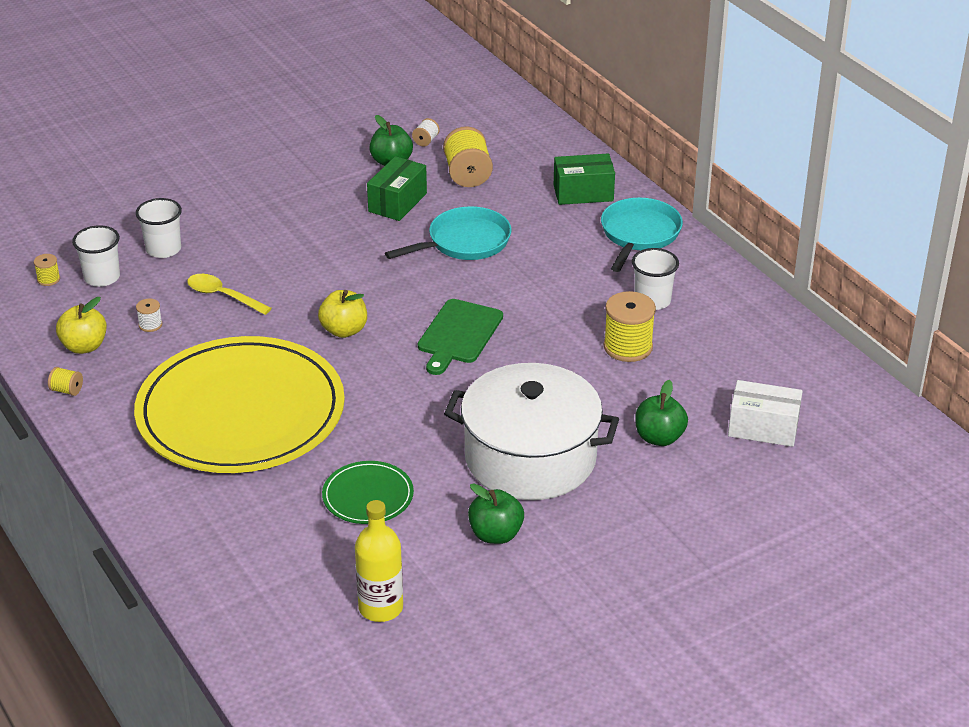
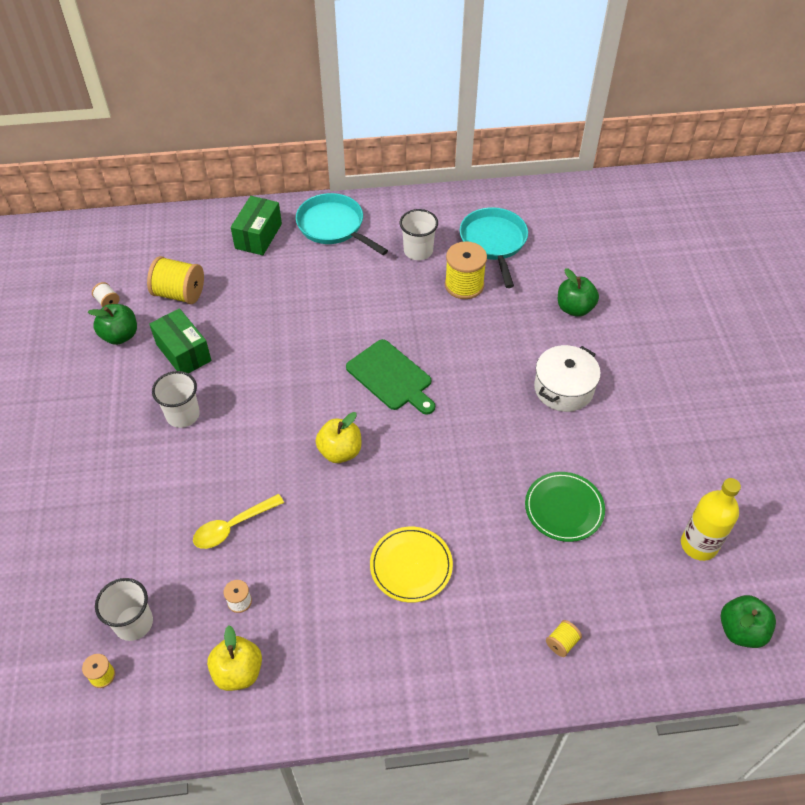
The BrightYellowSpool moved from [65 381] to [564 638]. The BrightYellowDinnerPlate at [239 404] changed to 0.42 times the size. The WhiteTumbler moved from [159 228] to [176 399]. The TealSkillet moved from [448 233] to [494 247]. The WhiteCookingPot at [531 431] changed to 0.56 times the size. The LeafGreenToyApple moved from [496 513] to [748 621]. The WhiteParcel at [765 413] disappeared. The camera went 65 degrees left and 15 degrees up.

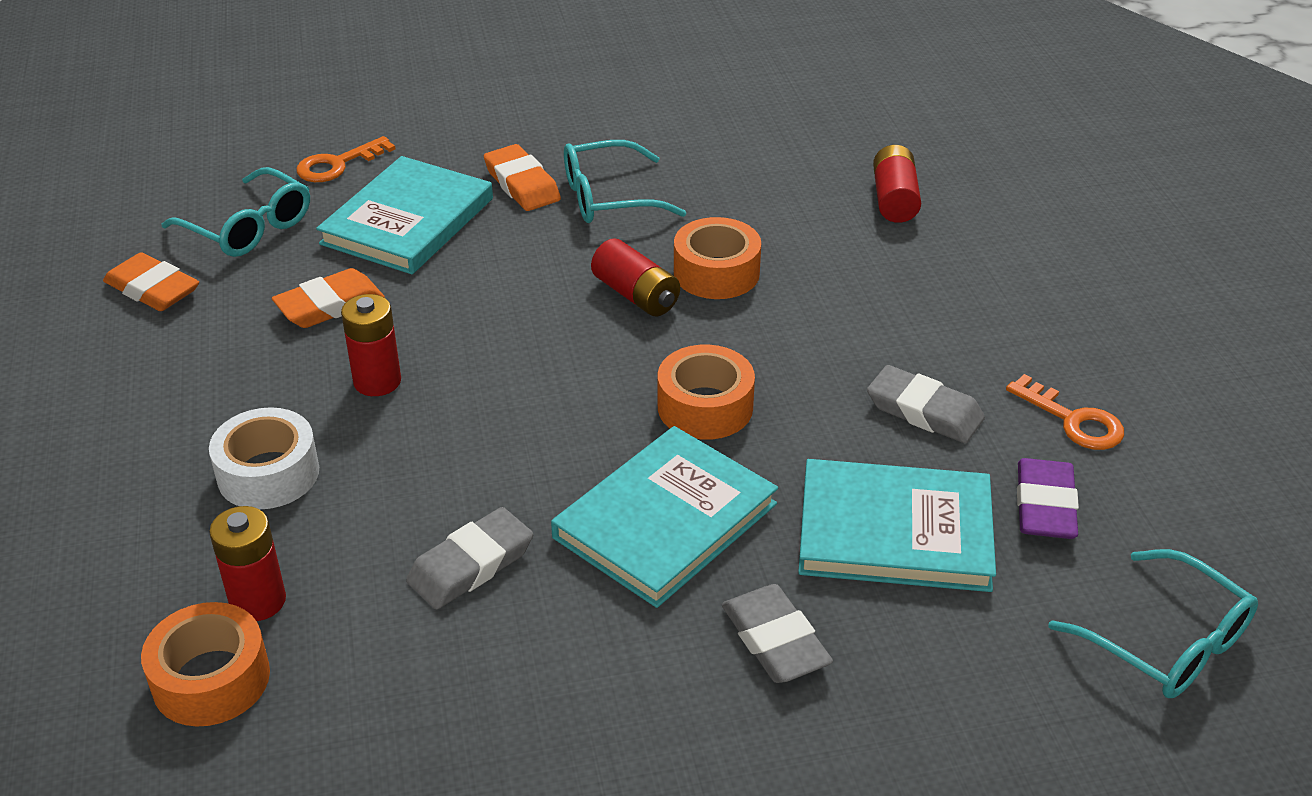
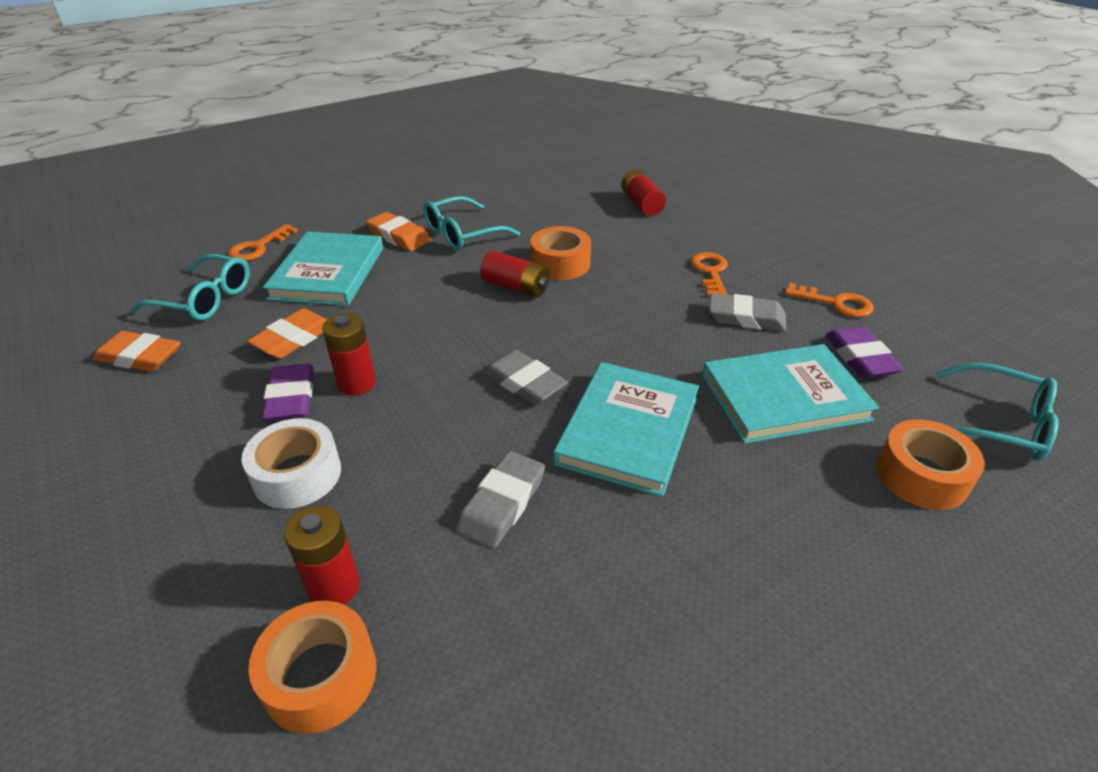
The BrightOrangeStickyTape moved from [706 392] to [930 464]. The AshGreyPencilEraser moved from [777 633] to [526 377]. The RoyalPurplePencilEraser at [288 392] appeared. The BrightOrangeDoorKey at [709 274] appeared. The camera went 20 degrees left and 0 degrees up.

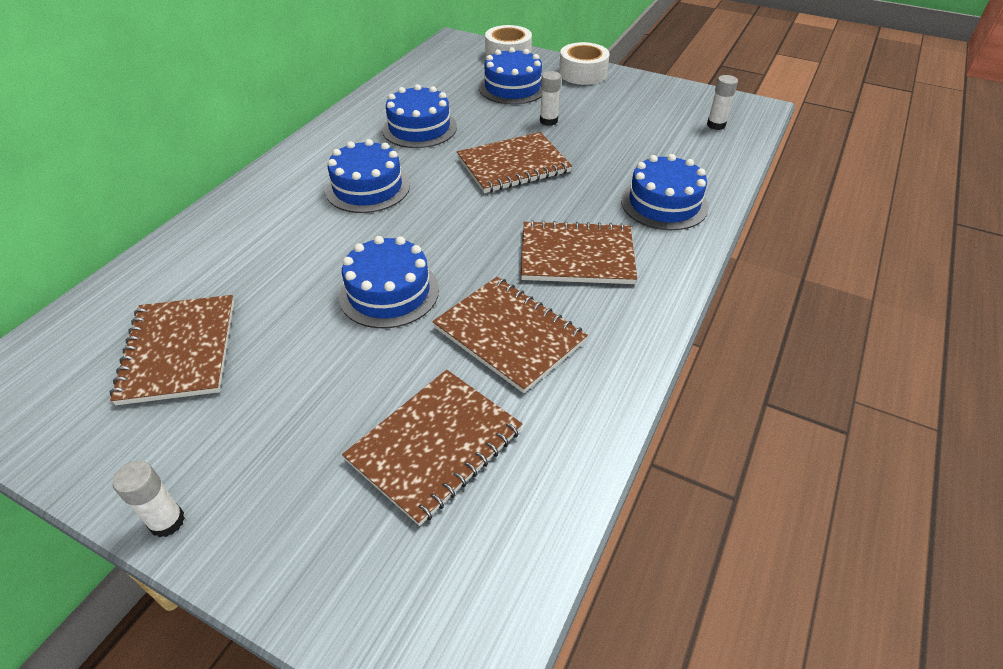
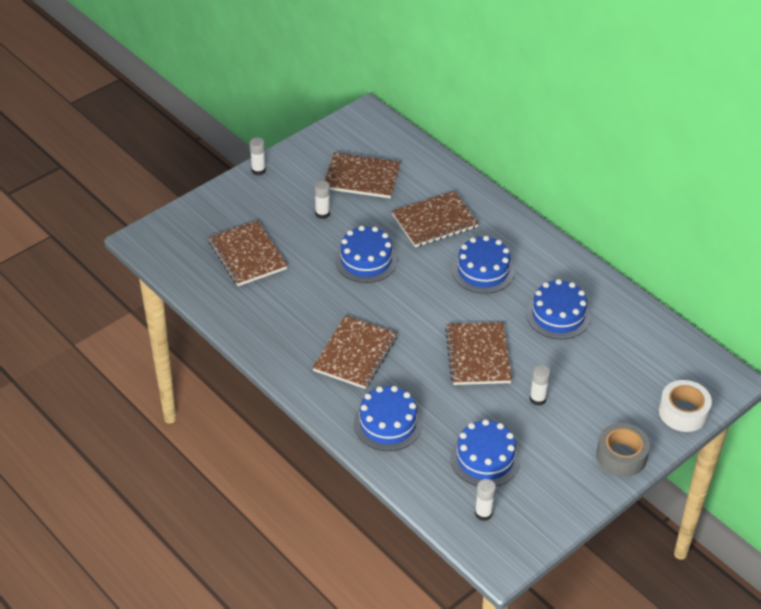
The BrownNotebook moved from [510 335] to [435 219]. The BlueGateau moved from [510 75] to [485 452]. The WhiteStickyTape at [584 63] became the AshGreyStickyTape at [623 450]. The WhiteGlueStick at [322 199] appeared. The camera went 110 degrees right and 0 degrees up.

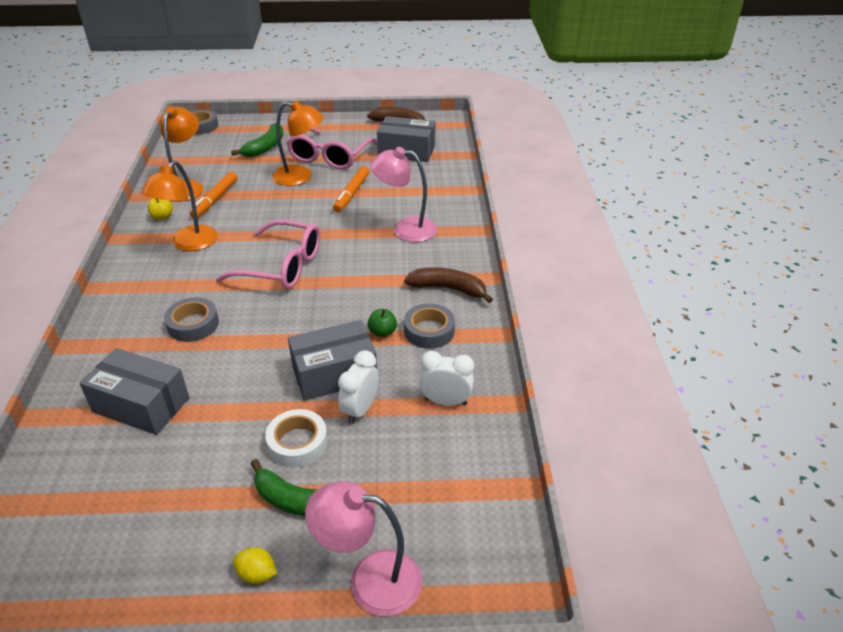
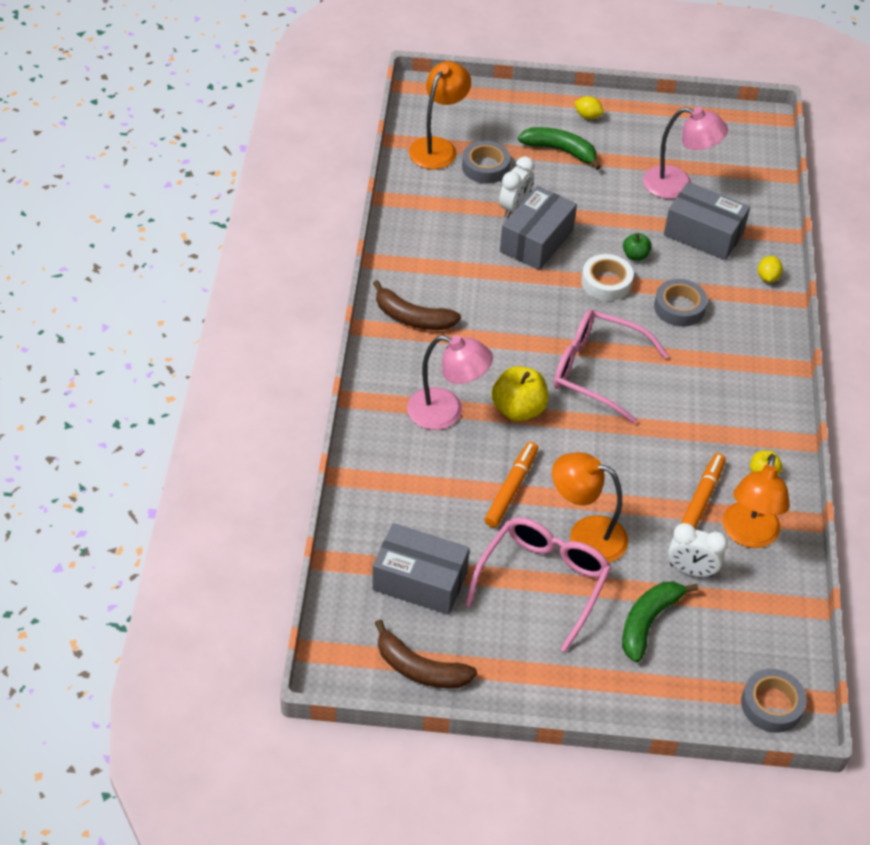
The BrightOrangeDeskLamp moved from [179 206] to [440 115]. The WhiteStickyTape moved from [296 438] to [607 277]. The AshGreyParcel at [332 360] turned 45 degrees counterclockwise. The RosePinkDeskLamp moved from [363 548] to [685 153]. The LeafGreenToyApple moved from [382 323] to [637 247]. The AshGreyStickyTape moved from [429 326] to [486 162]. The WhiteBedsideClock moved from [446 378] to [698 550]. The BrightYellowToyApple at [520 393] appeared. The BrightYellowLemon at [770 269] appeared. The camera went 175 degrees left and 10 degrees up.

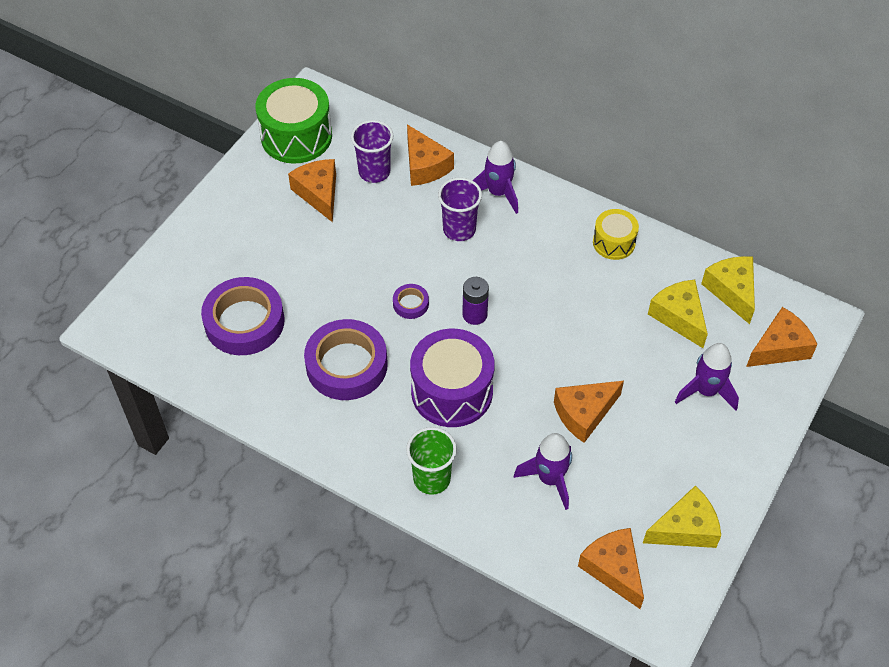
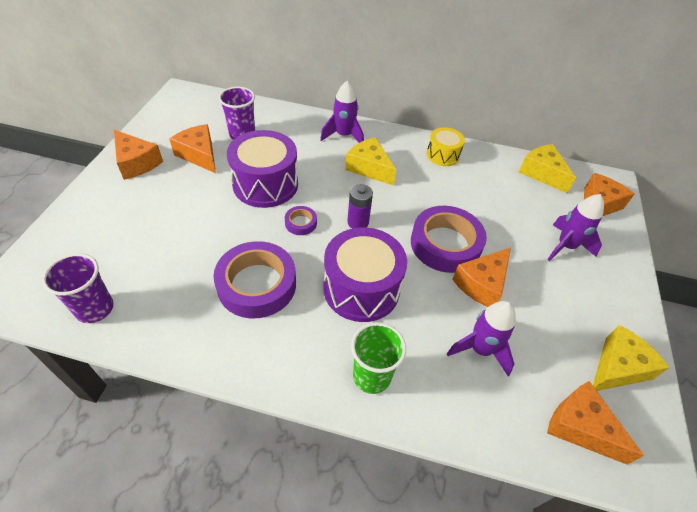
The RoyalPurpleStickyTape moved from [243 316] to [449 239]. The LeafGreenDrum at [293 121] disappeared. The BrightOrangePieceOfCheese moved from [430 155] to [138 155]. The RoyalPurpleTumbler moved from [460 209] to [77 288]. The BrightYellowPieceOfCheese moved from [678 314] to [370 161]. The RoyalPurpleDrum at [262 169] appeared. The camera went 20 degrees left and 5 degrees down.

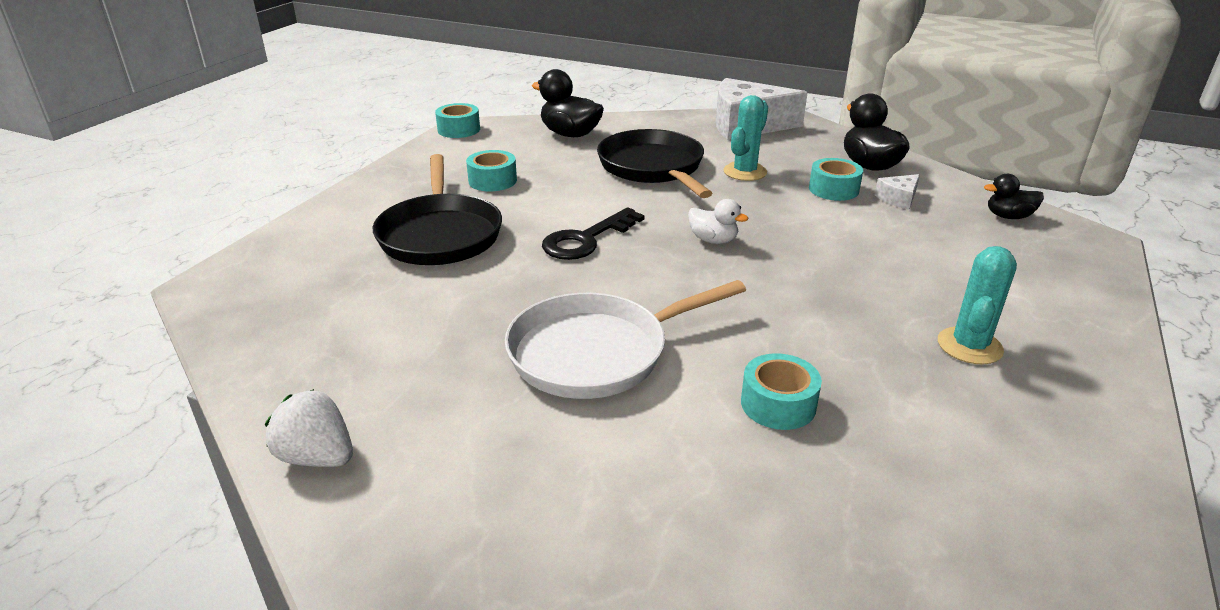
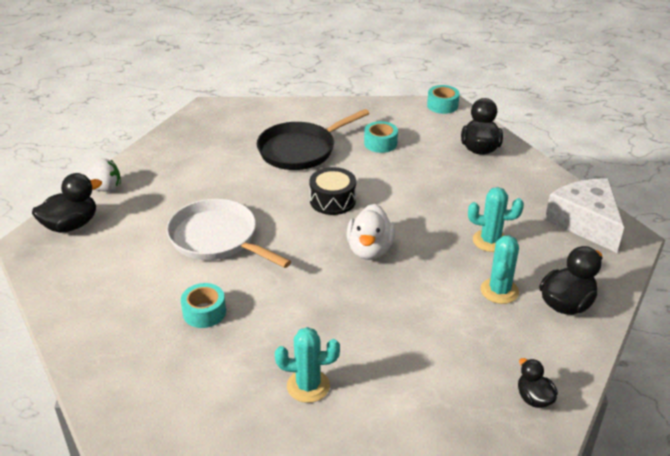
The WhiteBerry at [309 428] turned 75 degrees clockwise. The BlackDoorKey at [593 233] was replaced by the BlackDrum at [332 191]. The BlackSkillet at [654 163] disappeared. The WhiteRubberDuck at [718 221] changed to 1.67 times the size. The TealStickyTape at [836 179] was replaced by the TealSaguaroCactus at [500 269]. The WhitePieceOfCheese at [897 192] disappeared. The BlackRubberDuck at [67 203] appeared. The camera went 65 degrees right and 5 degrees up.

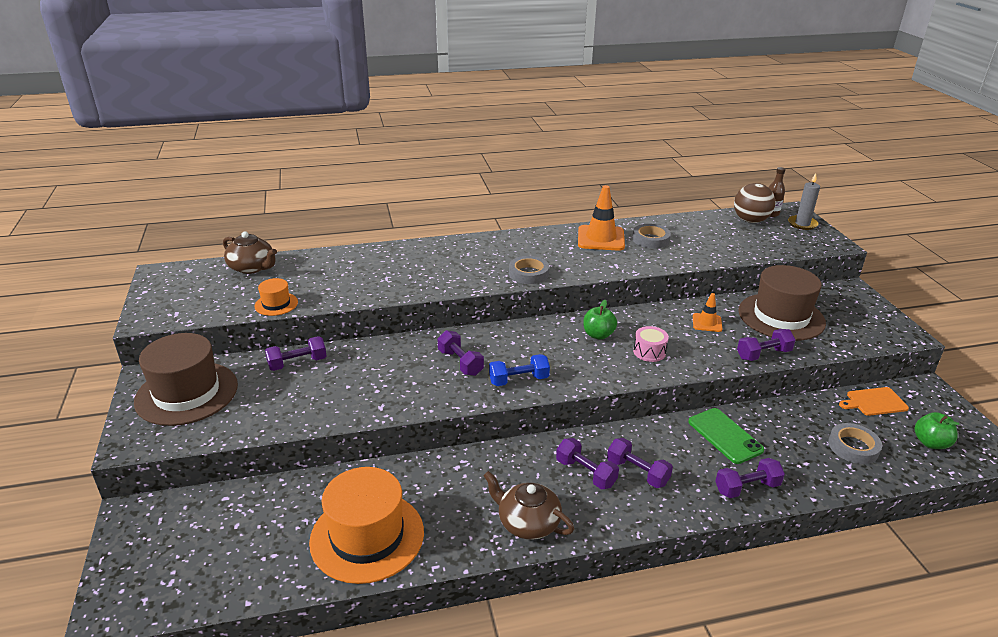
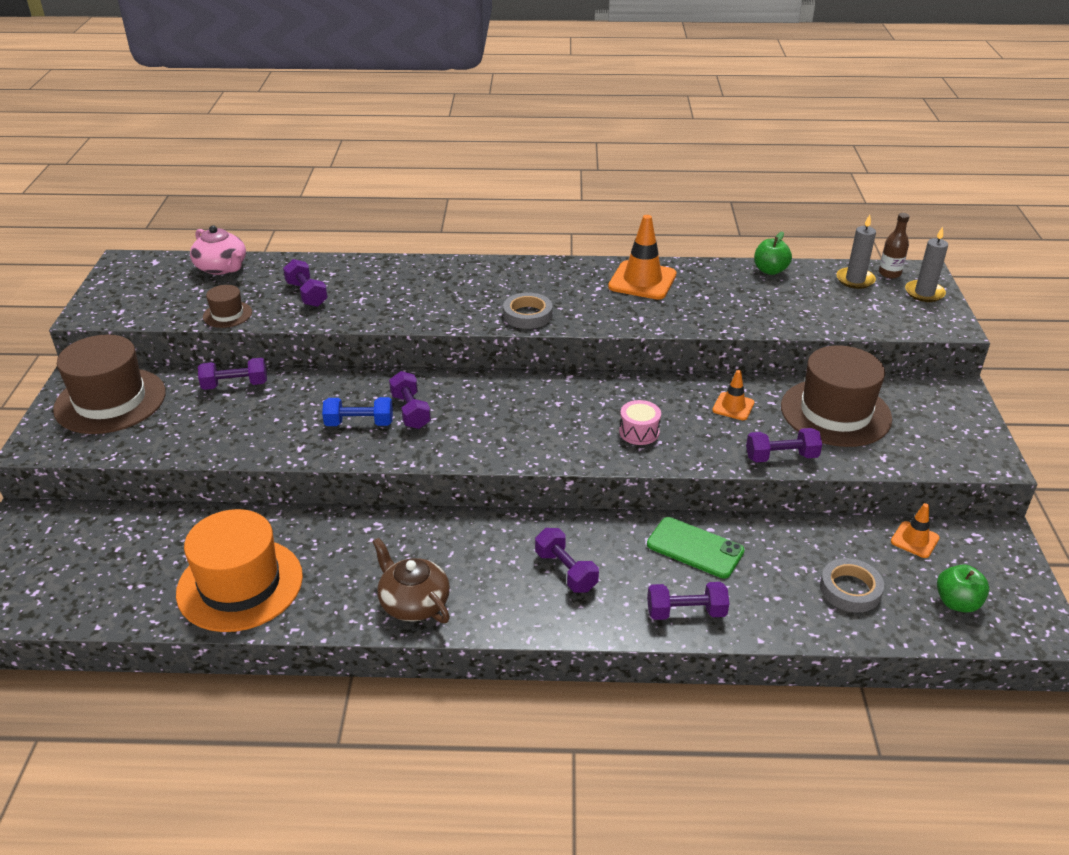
The BrownTeaPot at [250 252] became the RosePinkTeaPot at [218 250]. The BrightOrangeTallHat at [276 297] became the BrownTallHat at [227 306]. The BlueFreeWeight moved from [519 370] to [357 411]. The RoyalPurpleFreeWeight moved from [587 463] to [305 283]. The LeafGreenToyApple moved from [600 320] to [773 253]. The AshGreyStickyTape at [651 236] disappeared. The LeafGreenPhone at [726 436] turned 45 degrees counterclockwise. The BrownPlayBall at [754 203] was replaced by the AshGreyCandle at [856 252]. The BrightOrangeCuttingBoard at [874 401] was replaced by the BrightOrangeTrafficCone at [915 530]. The camera went 15 degrees right and 5 degrees up.

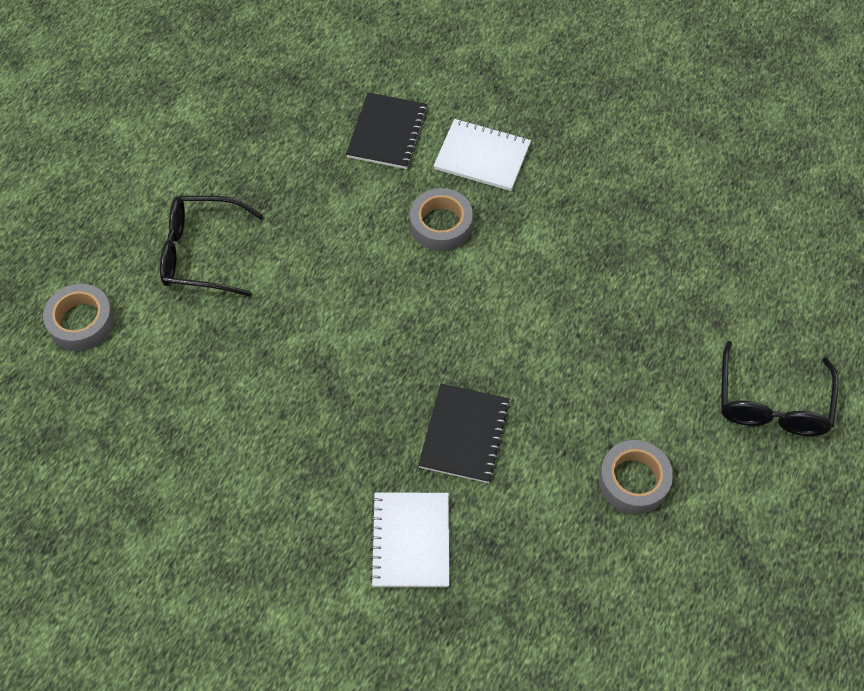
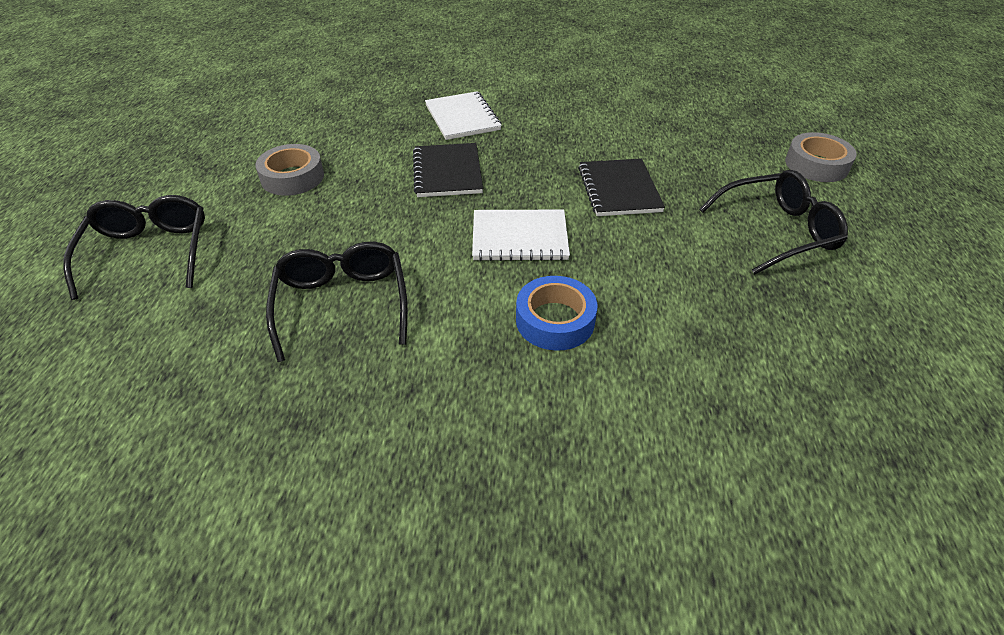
The BlackNotebook moved from [387 130] to [621 187]. The AshGreyStickyTape at [441 219] became the BlueStickyTape at [556 313]. The WhiteNotebook moved from [482 155] to [521 235]. The BlackSpectacles at [337 302] appeared. The camera went 160 degrees right and 15 degrees down.

